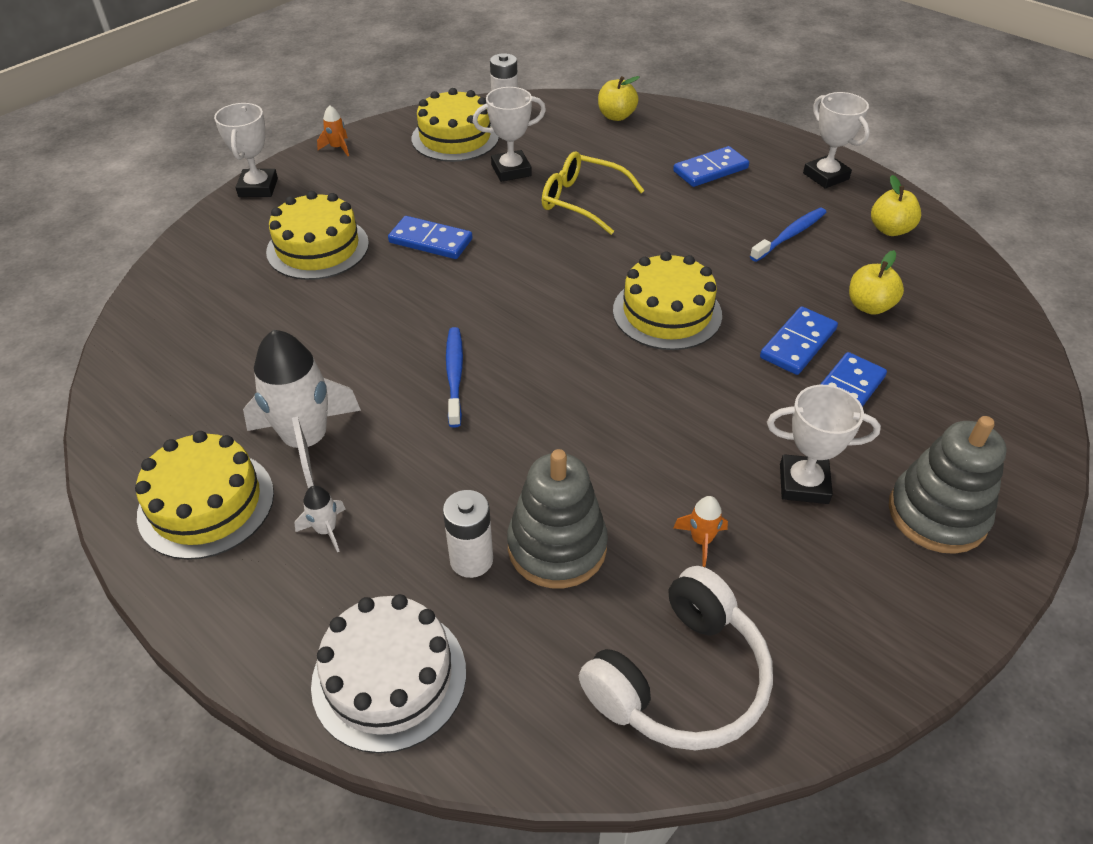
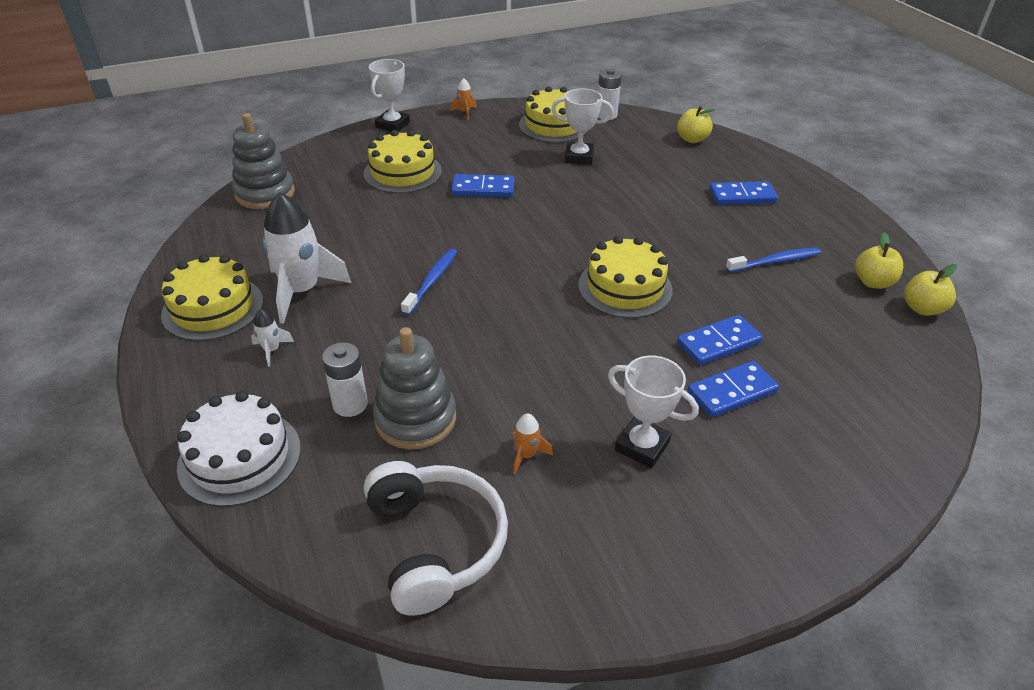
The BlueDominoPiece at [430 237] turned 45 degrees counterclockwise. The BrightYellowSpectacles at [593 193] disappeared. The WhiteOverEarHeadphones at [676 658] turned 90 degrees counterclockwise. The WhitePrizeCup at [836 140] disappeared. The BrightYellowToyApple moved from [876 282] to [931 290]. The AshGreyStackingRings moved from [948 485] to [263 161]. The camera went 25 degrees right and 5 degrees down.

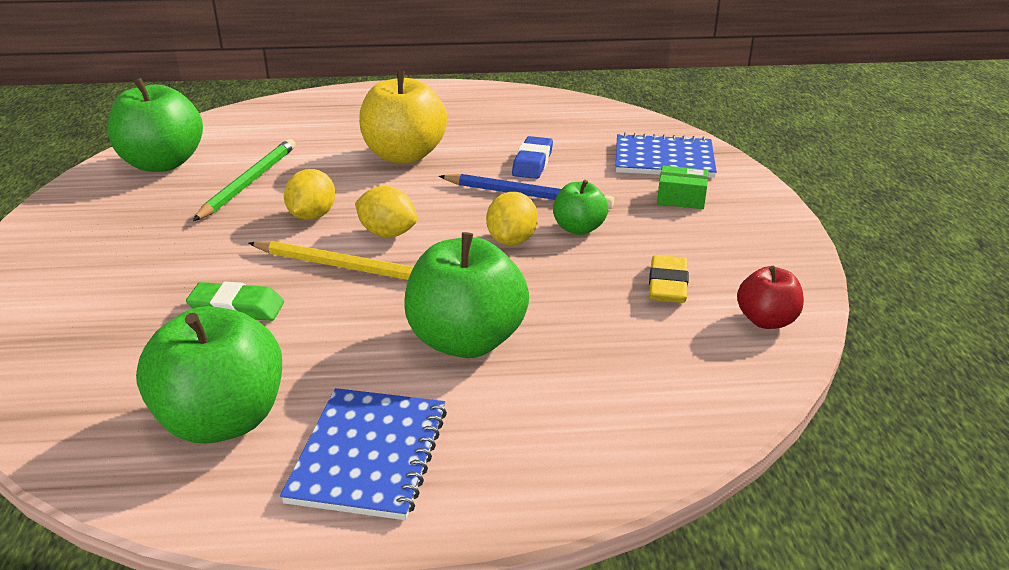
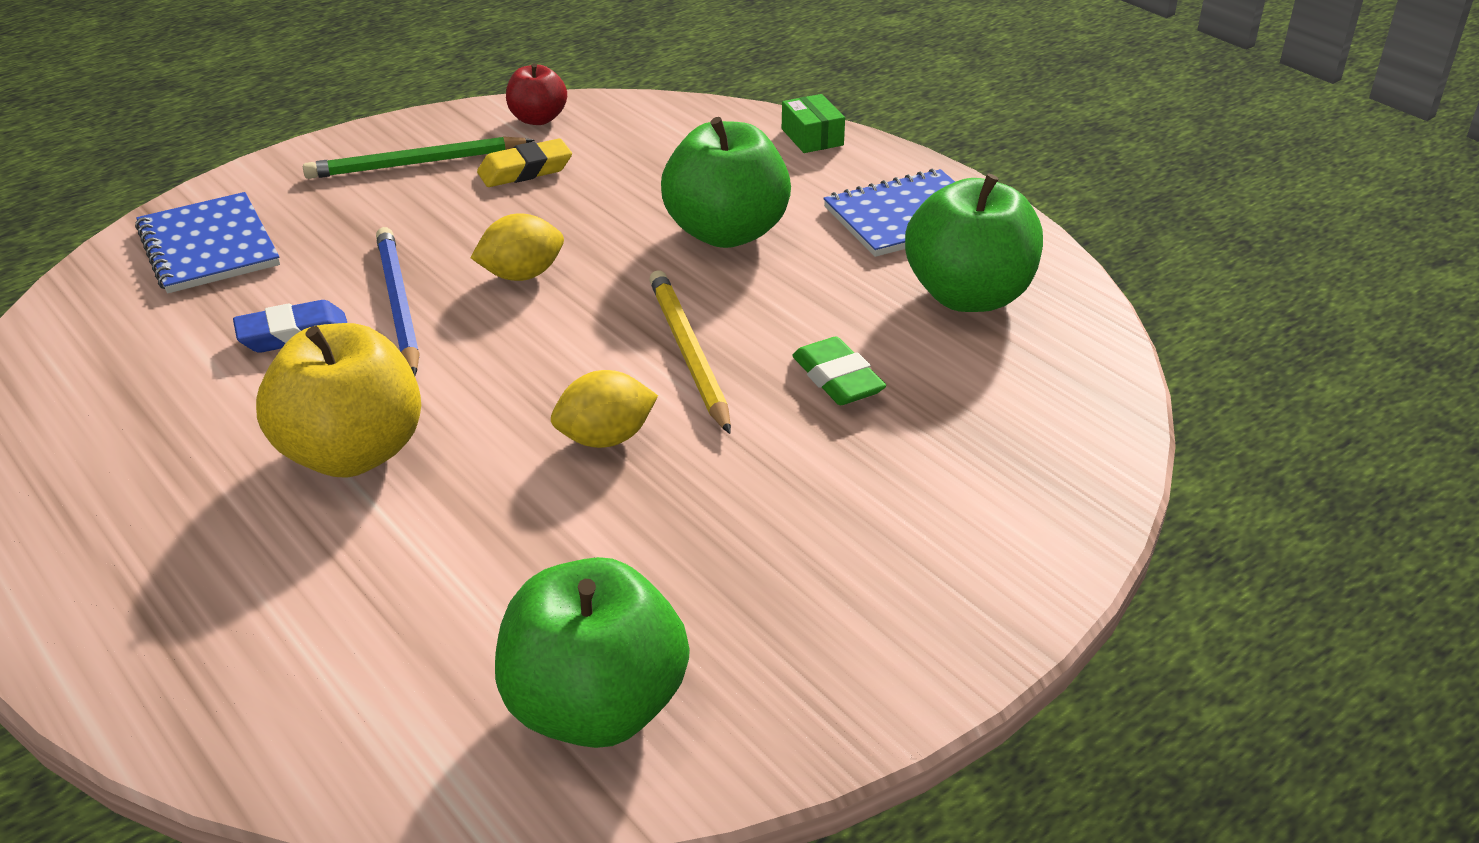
The LeafGreenWoodenPencil moved from [244 180] to [418 157]. The BrightYellowLemon at [386 211] disappeared. The LeafGreenToyApple at [580 207] disappeared. The LeafGreenParcel moved from [683 187] to [813 123]. The camera went 125 degrees left and 5 degrees up.

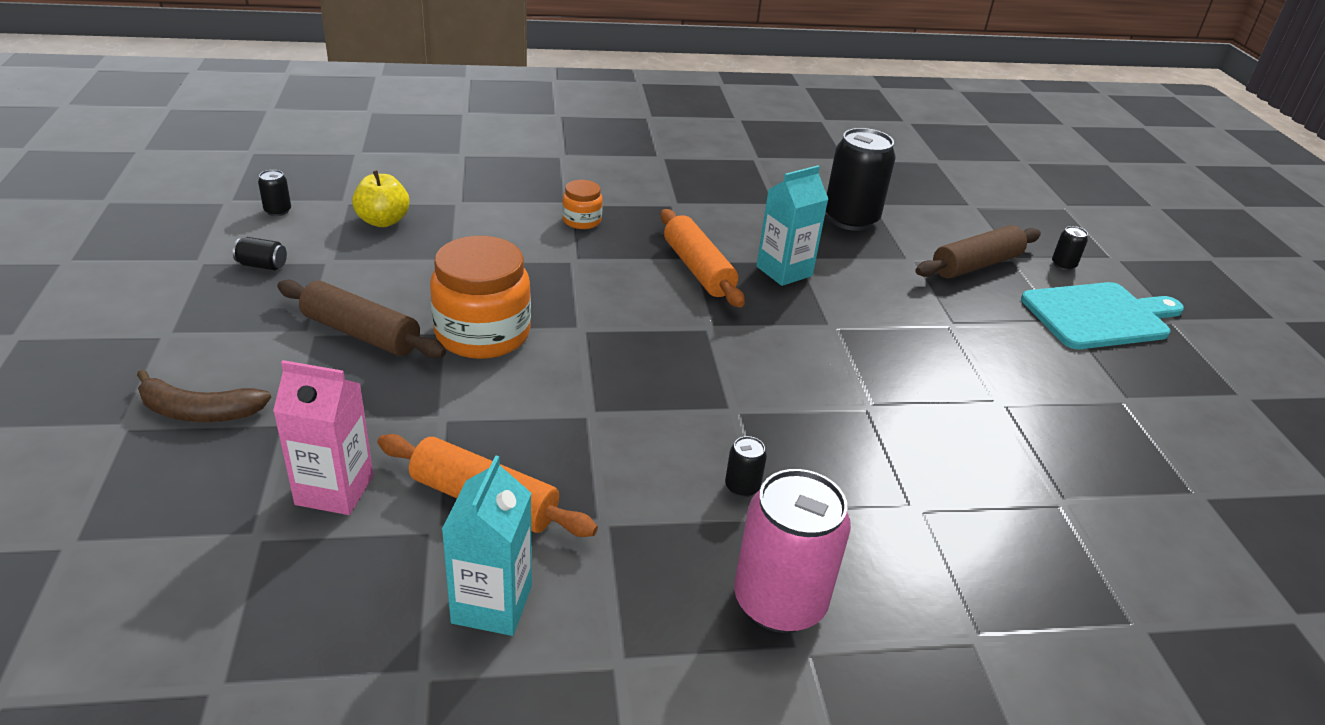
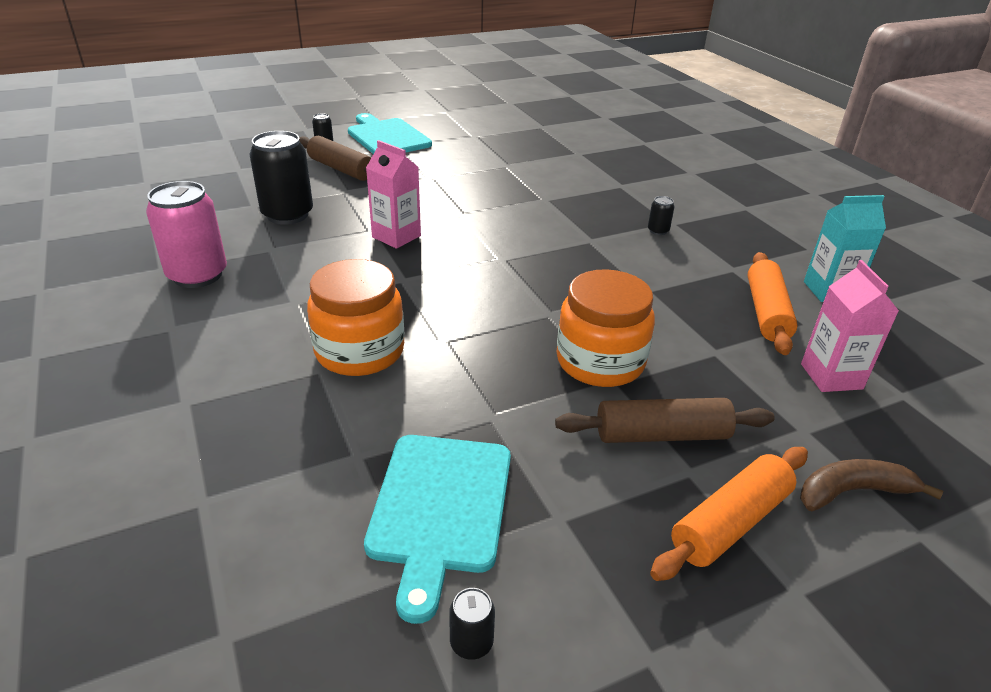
The BrownToyBanana at [204 396] turned 90 degrees counterclockwise. The BlackSodaCan at [260 253] disappeared. The BrownPastryRoller at [361 319] turned 75 degrees clockwise. The BrightYellowToyApple at [381 198] was replaced by the TealCuttingBoard at [437 529]. The BrightOrangeJar at [582 204] changed to 2.01 times the size. The BrightOrangePastryRoller moved from [702 258] to [729 514]. The RosePinkSodaCan moved from [792 551] to [186 234]. The TealMilkCarton at [792 225] became the RosePinkMilkCarton at [393 194]. The camera went 105 degrees left and 0 degrees up.

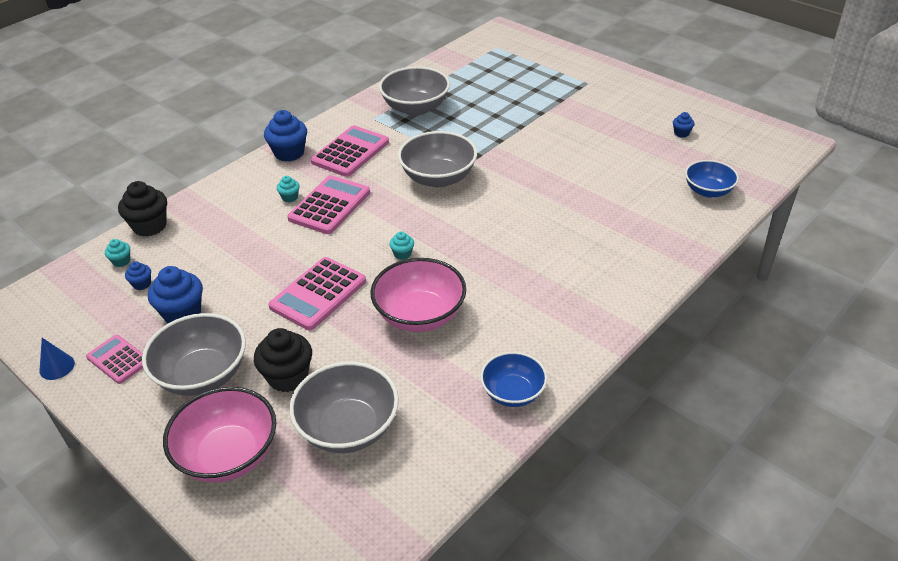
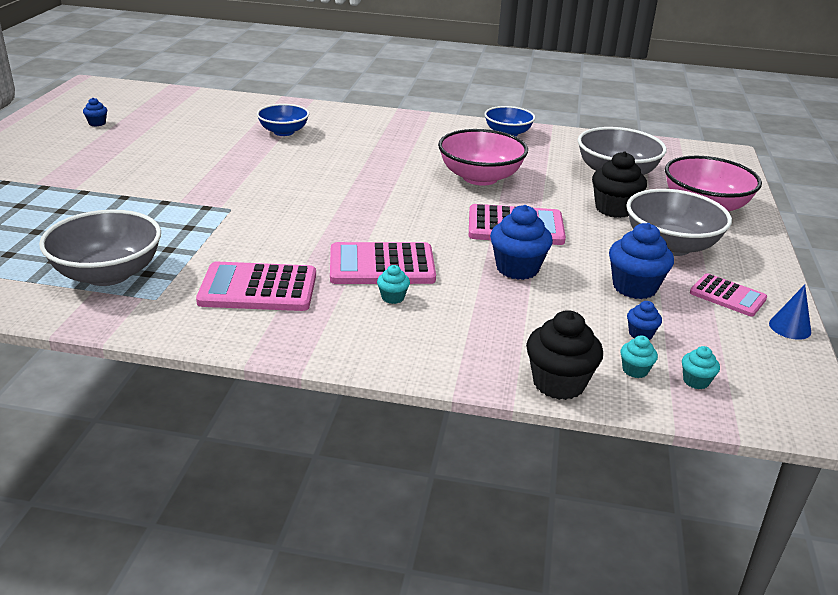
The RosePinkAddingMachine at [114 359] turned 60 degrees counterclockwise. The BlueMuffin moved from [285 136] to [521 242]. The TealMuffin moved from [401 245] to [701 367]. The AshGreyServingBowl at [437 159] disappeared. The BlueServingBowl moved from [712 179] to [283 120]. The camera went 125 degrees left and 10 degrees down.

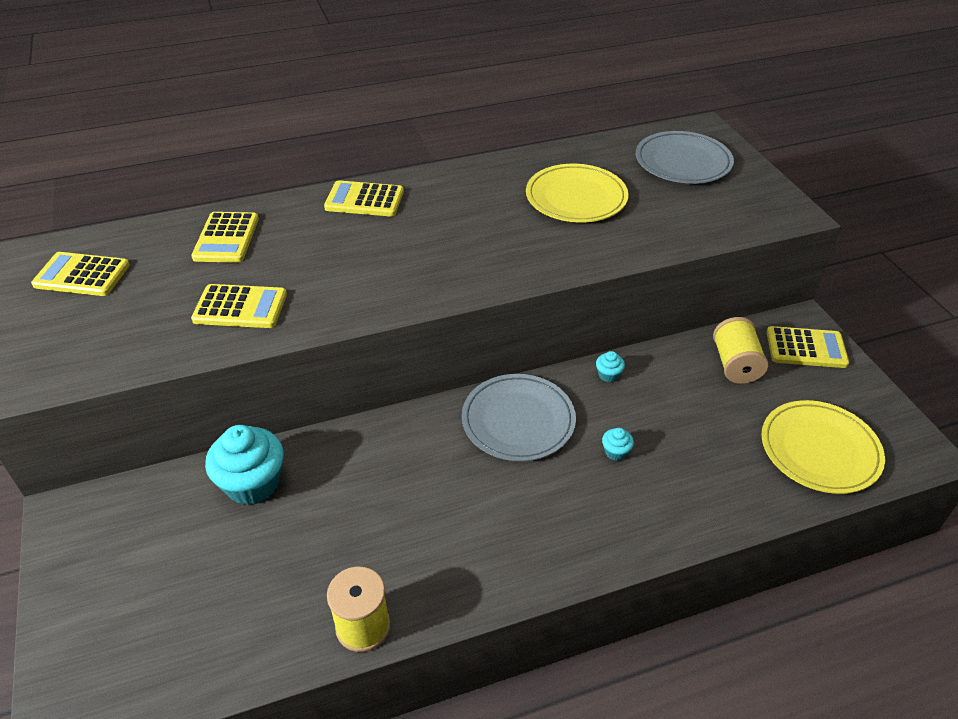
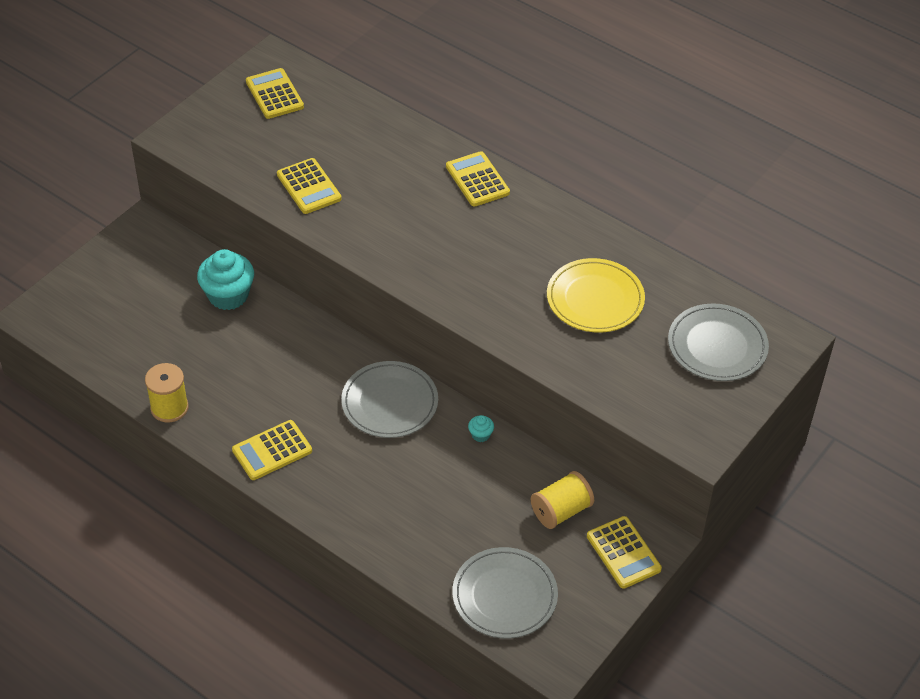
The BrightYellowAddingMachine moved from [225 237] to [272 450]. The TealMuffin at [618 444] disappeared. The BrightYellowDinnerPlate at [823 447] became the AshGreyDinnerPlate at [505 593]. The camera went 55 degrees right and 5 degrees up.

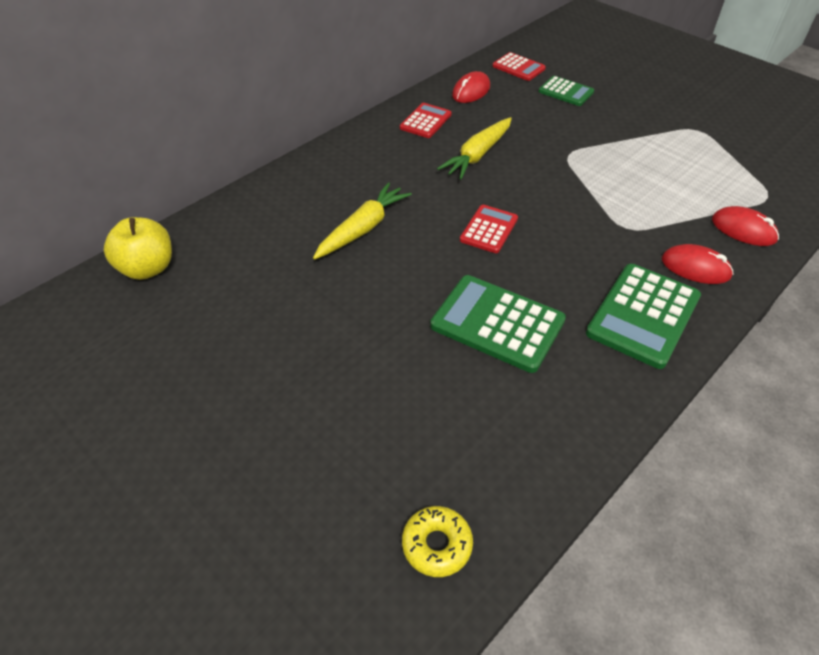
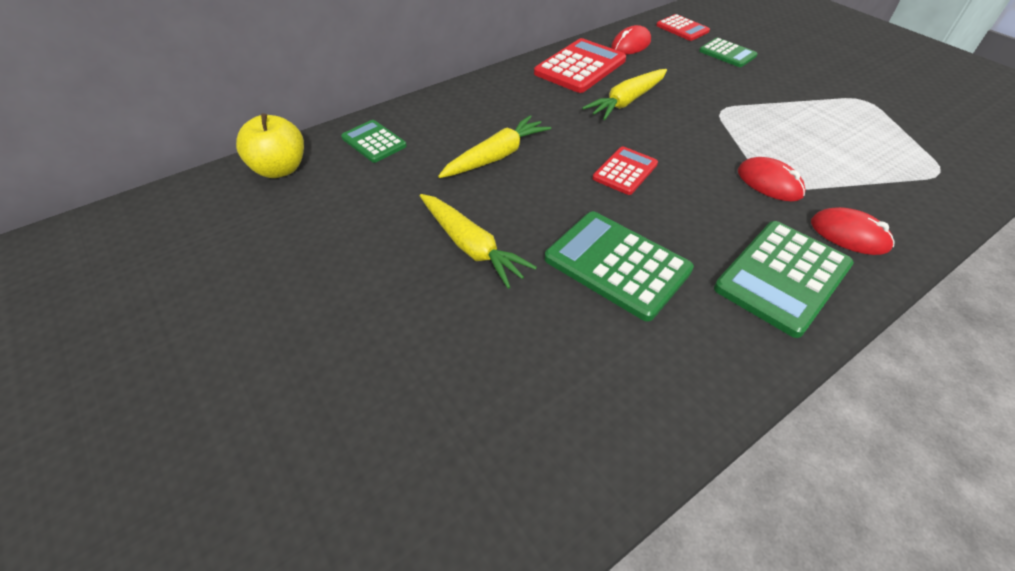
The ScarletAddingMachine at [426 120] changed to 1.71 times the size. The BrightYellowDoughnut at [437 541] disappeared. The ScarletComputerMouse moved from [745 226] to [772 179]. The LeafGreenAddingMachine at [374 141] appeared. The BrightYellowToyCarrot at [478 241] appeared. The camera went 10 degrees right and 0 degrees up.

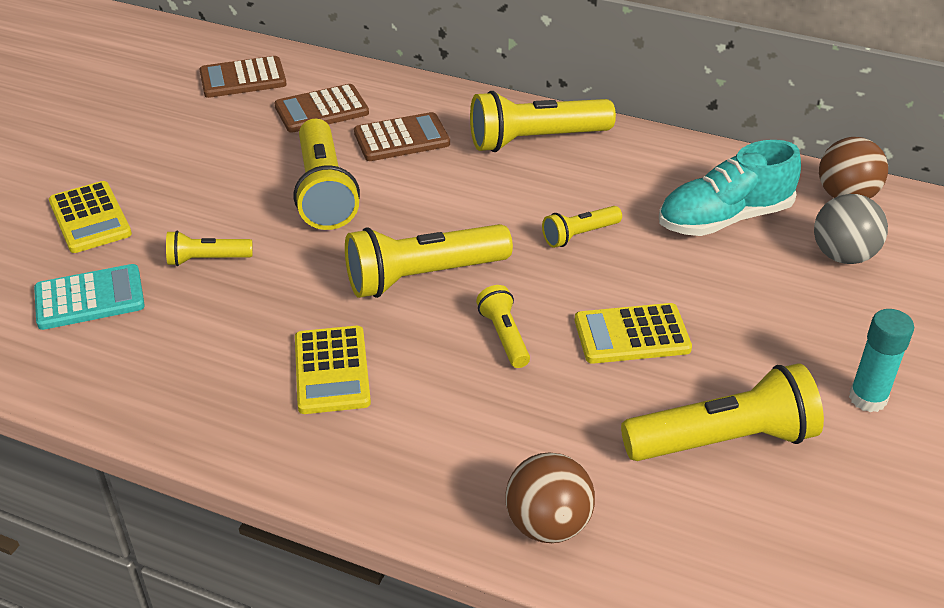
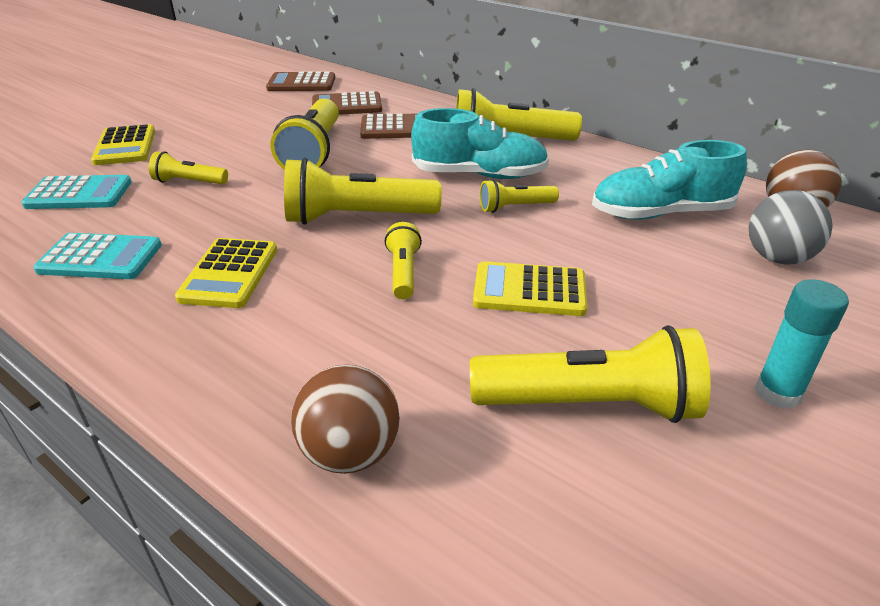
The TealAddingMachine at [97 256] appeared. The TealSneaker at [480 143] appeared. The camera went 15 degrees right and 5 degrees down.

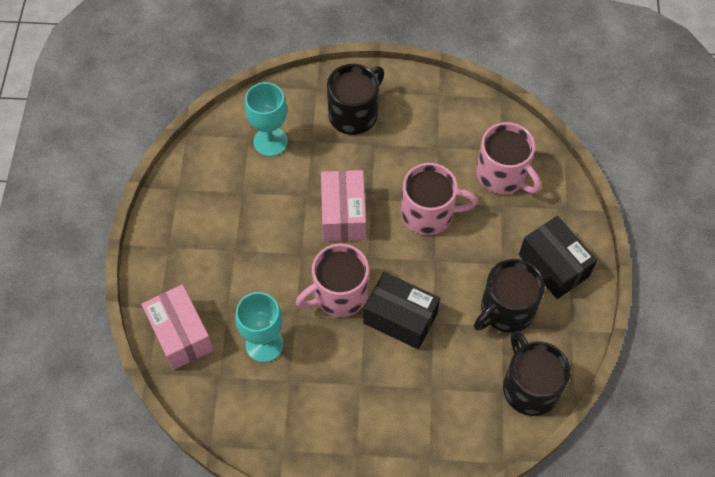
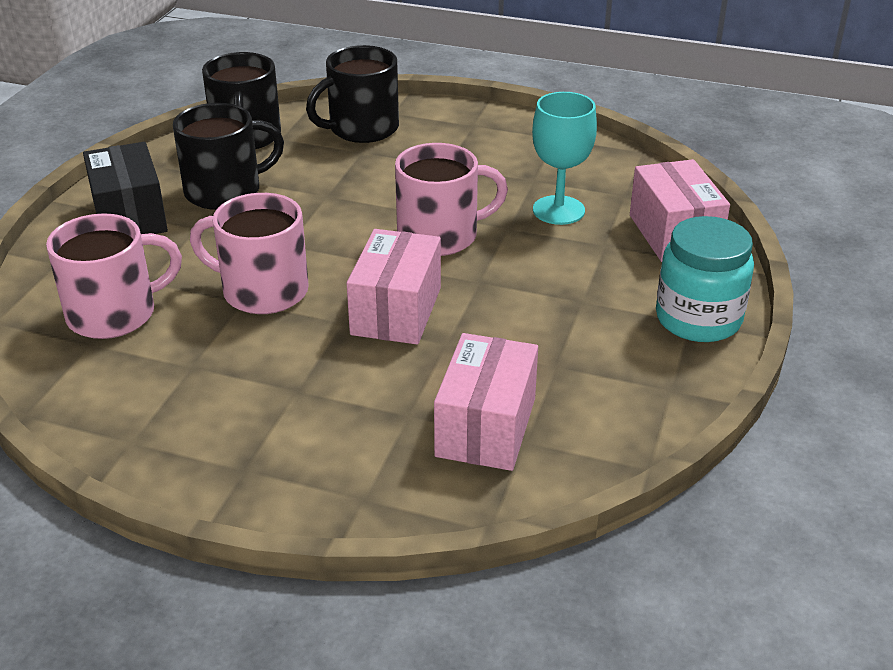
The TealChalice at [266 119] was replaced by the RosePinkParcel at [486 402]. The BlackMug moved from [355 99] to [352 94]. The BlackParcel at [402 311] disappeared. The RosePinkMug at [508 158] turned 90 degrees clockwise. The TealJar at [705 279] appeared. The camera went 165 degrees left and 25 degrees down.

